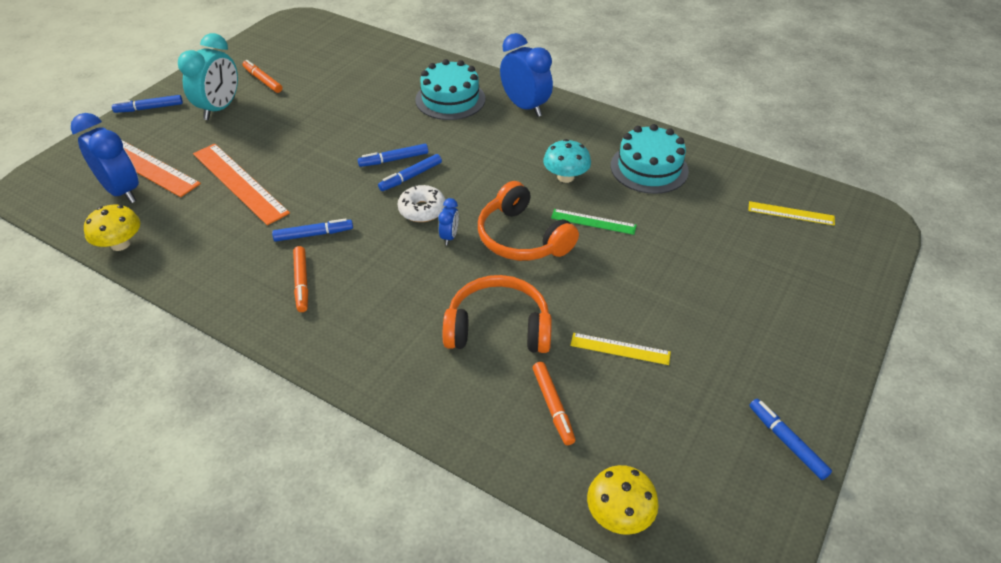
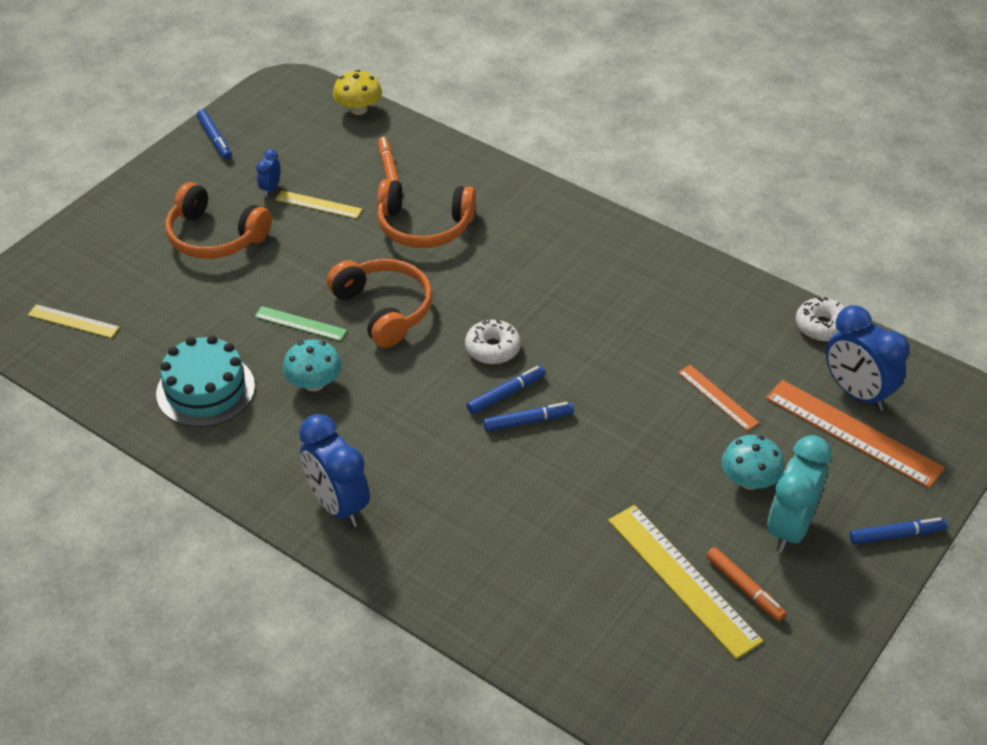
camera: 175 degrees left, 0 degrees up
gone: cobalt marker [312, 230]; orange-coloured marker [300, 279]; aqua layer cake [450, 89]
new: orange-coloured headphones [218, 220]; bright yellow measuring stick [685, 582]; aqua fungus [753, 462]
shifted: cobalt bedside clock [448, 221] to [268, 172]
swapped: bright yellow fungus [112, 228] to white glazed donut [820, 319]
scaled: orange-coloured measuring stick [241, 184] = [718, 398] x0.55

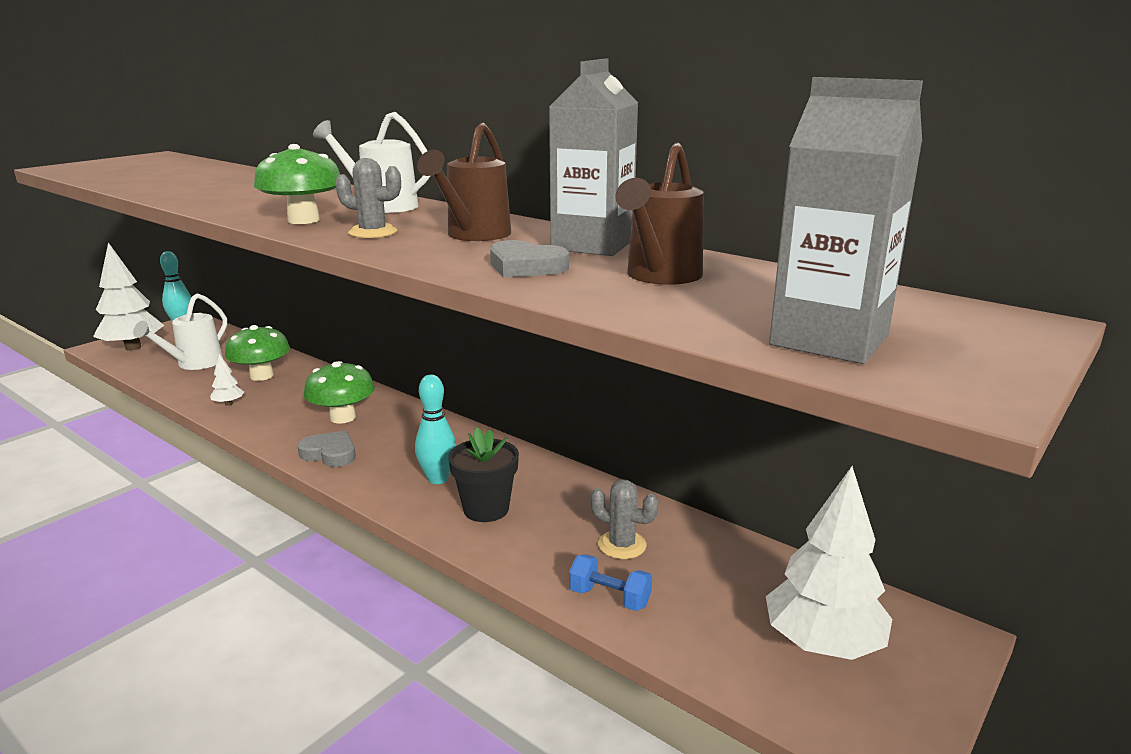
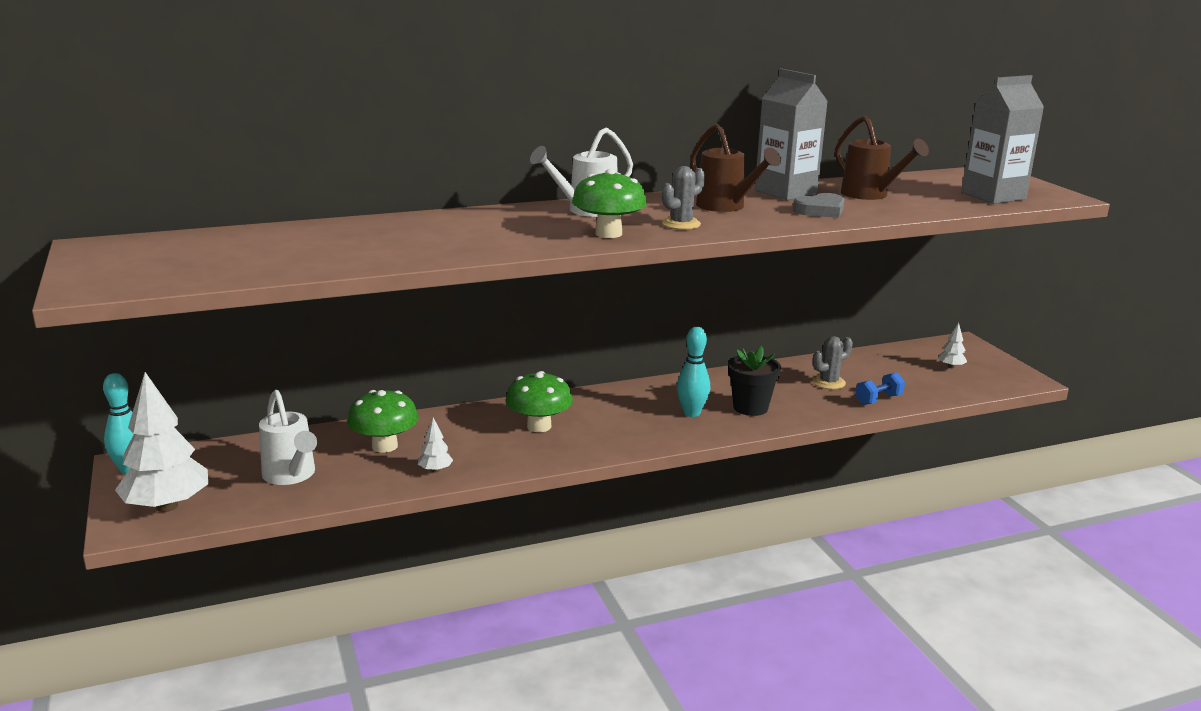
camera: 60 degrees left, 0 degrees up
gone: ash-grey heart shape [326, 449]
scaled: white fir tree [829, 563] = [952, 346] x0.43

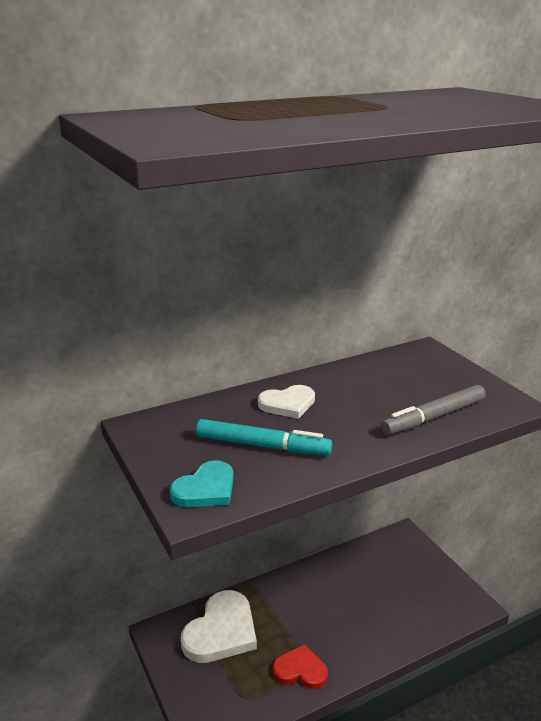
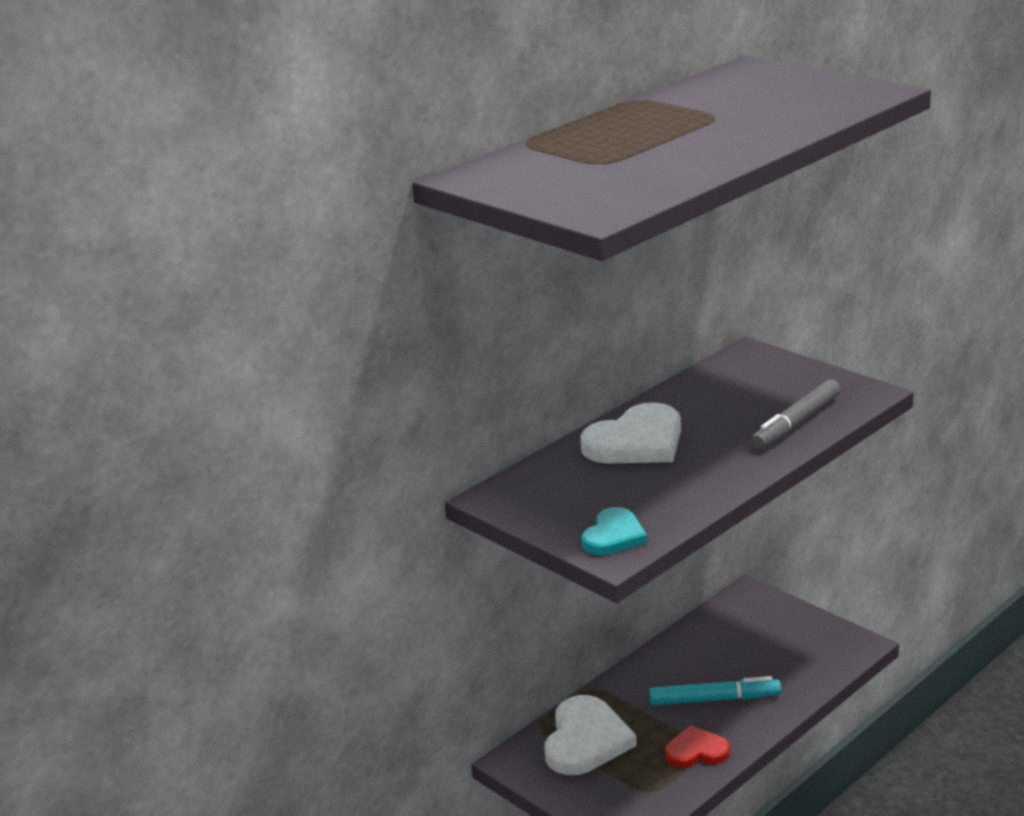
camera: 15 degrees left, 0 degrees up
shifted: aqua marker [264, 437] to [715, 690]
scaled: white heart shape [286, 402] = [630, 433] x1.66

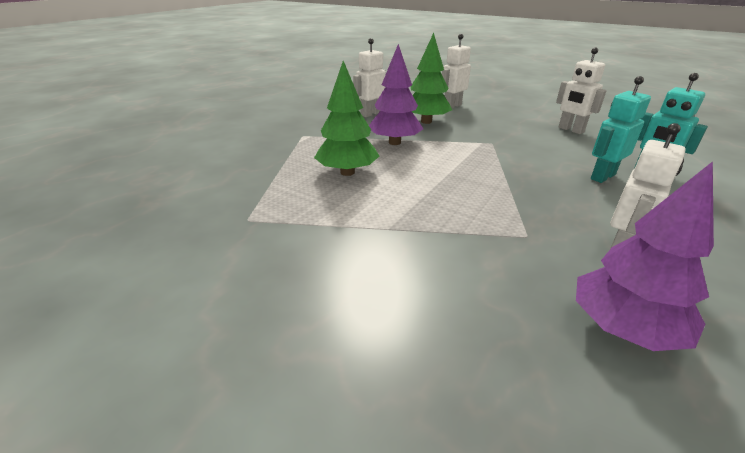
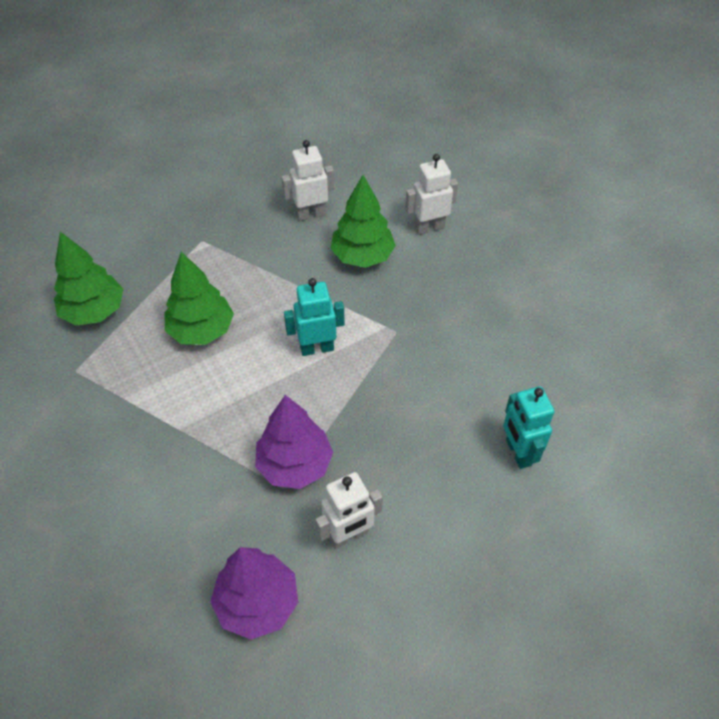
camera: 25 degrees right, 20 degrees up
gone: white toy robot [581, 91]
new: emerald fir tree [88, 279]
shifted: purple fir tree [396, 94] to [294, 442]; aqua toy robot [621, 129] to [314, 317]

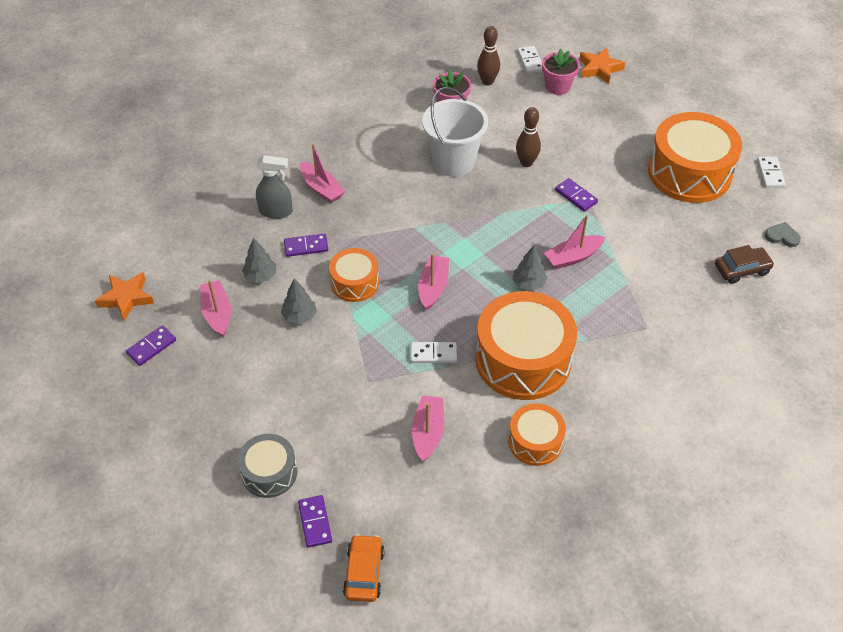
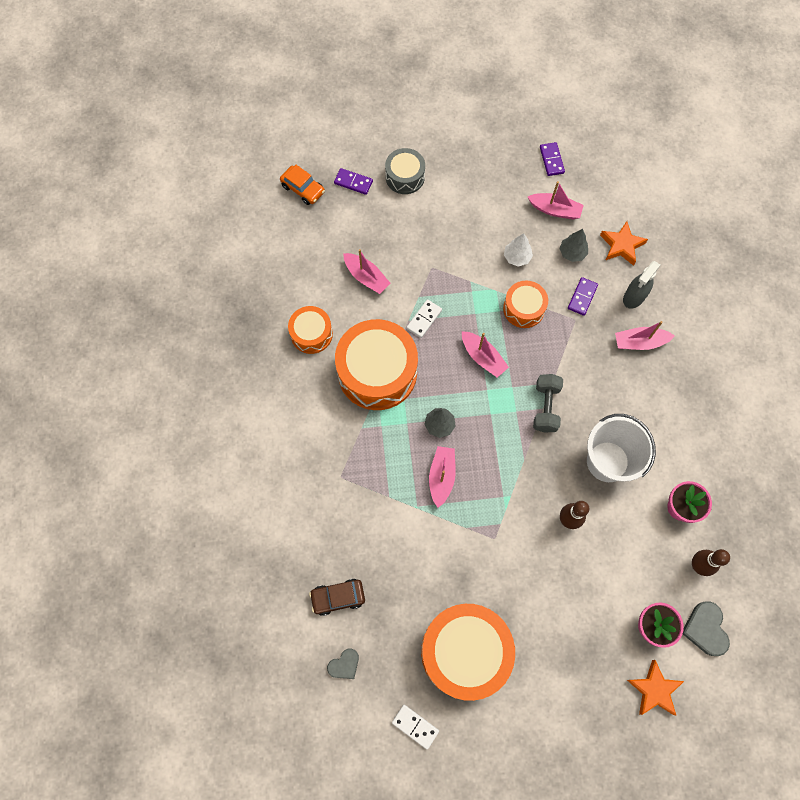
camera: 125 degrees right, 20 degrees up
gone: purple domino tile [576, 195]
new: ash-grey dumbbell [548, 403]
shifted: orange-coloured five-pointed star [124, 296] to [624, 243]
swapped: white domino tile [530, 59] to ash-grey heart shape [706, 628]
repainted: ash-grey fir tree [299, 301] to white fir tree [518, 250]
rotated: dark brown automobile [744, 264] = [337, 597] 60 degrees clockwise

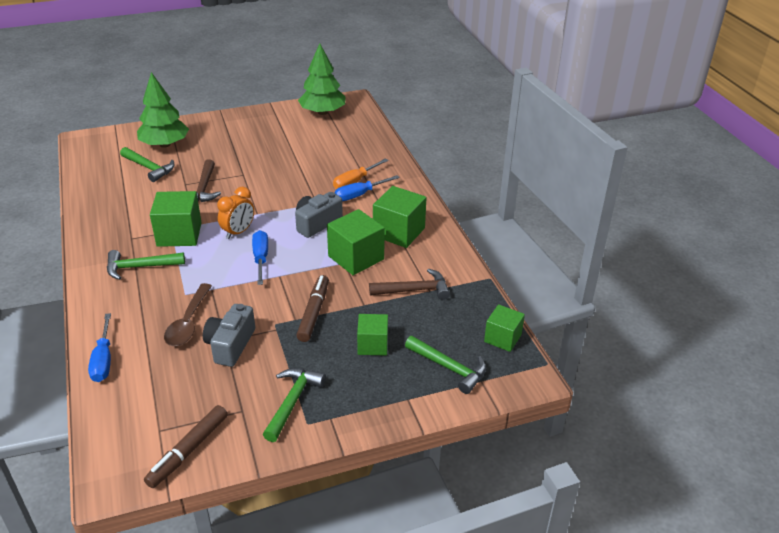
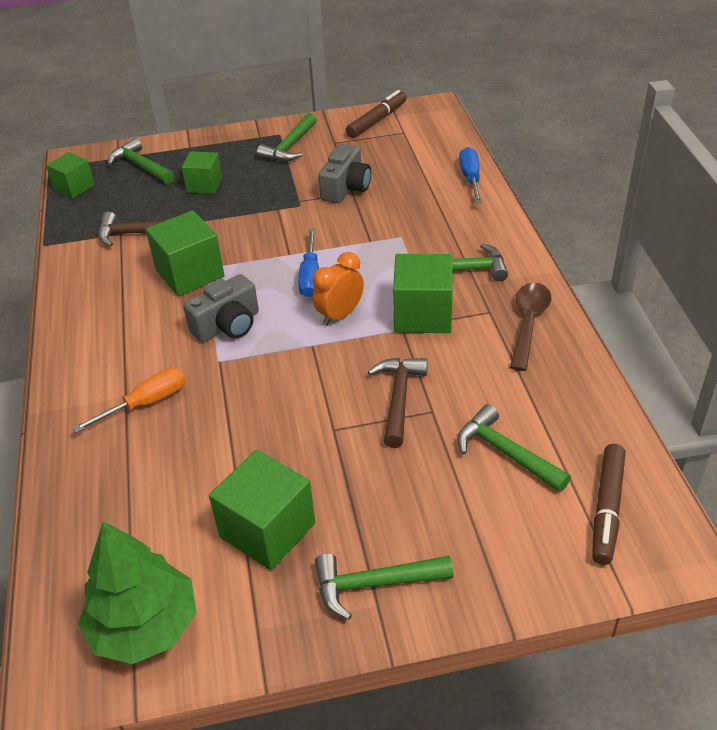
camera: 170 degrees left, 5 degrees up
gone: emerald fir tree [163, 110]; cobalt hand screwdriver [367, 188]
new: emerald claw hammer [384, 586]
shifted: emerald solid cube [399, 217] to [262, 510]; dark brown teaspoon [188, 314] to [530, 327]; dark brown marker [312, 308] to [609, 504]

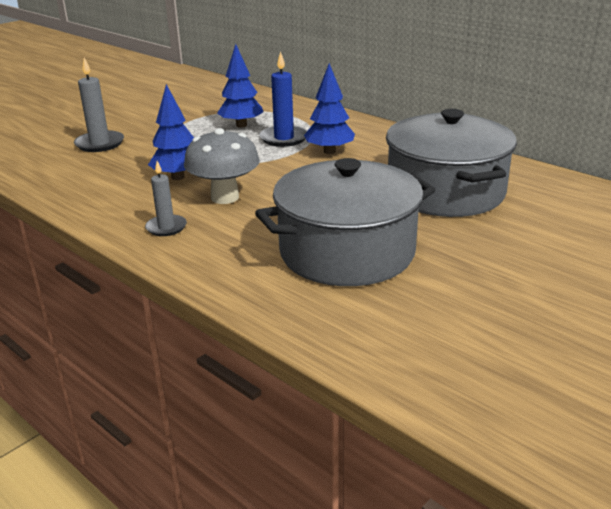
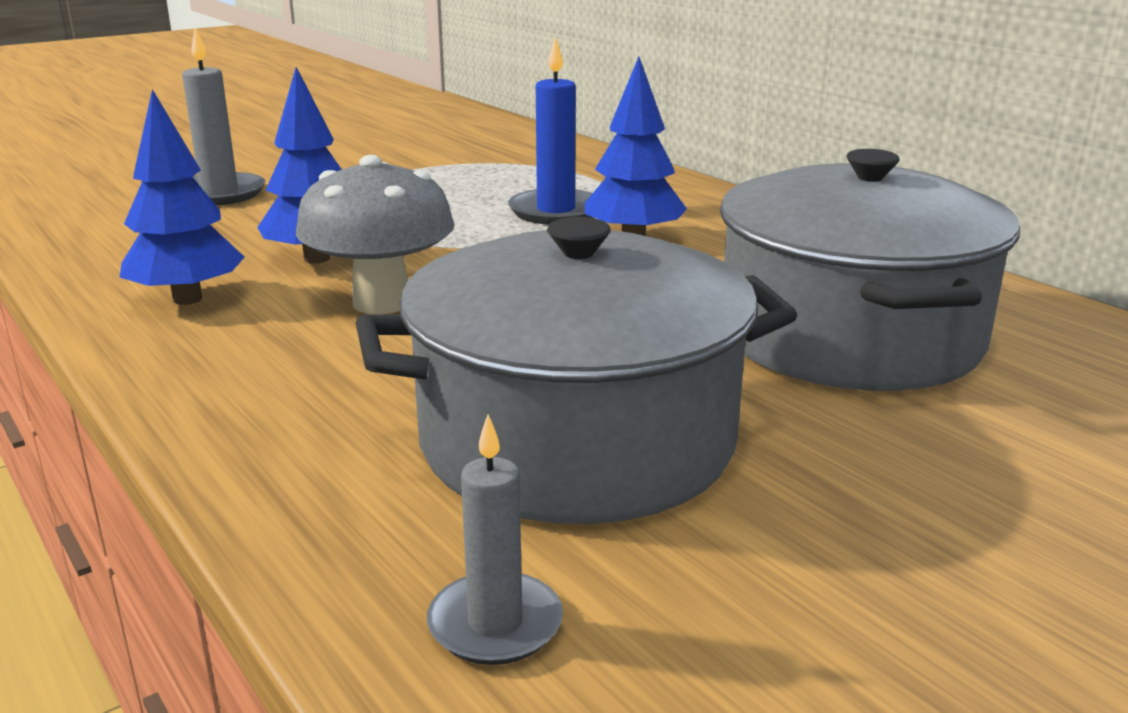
camera: 10 degrees right, 5 degrees down
shifted: cobalt fir tree [240, 86] to [182, 197]; ash-grey wax candle [166, 198] to [495, 540]

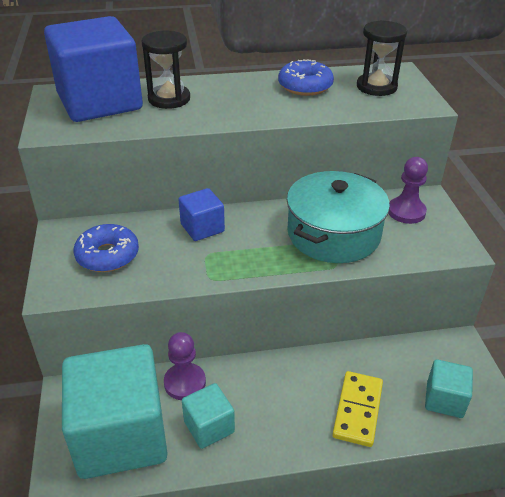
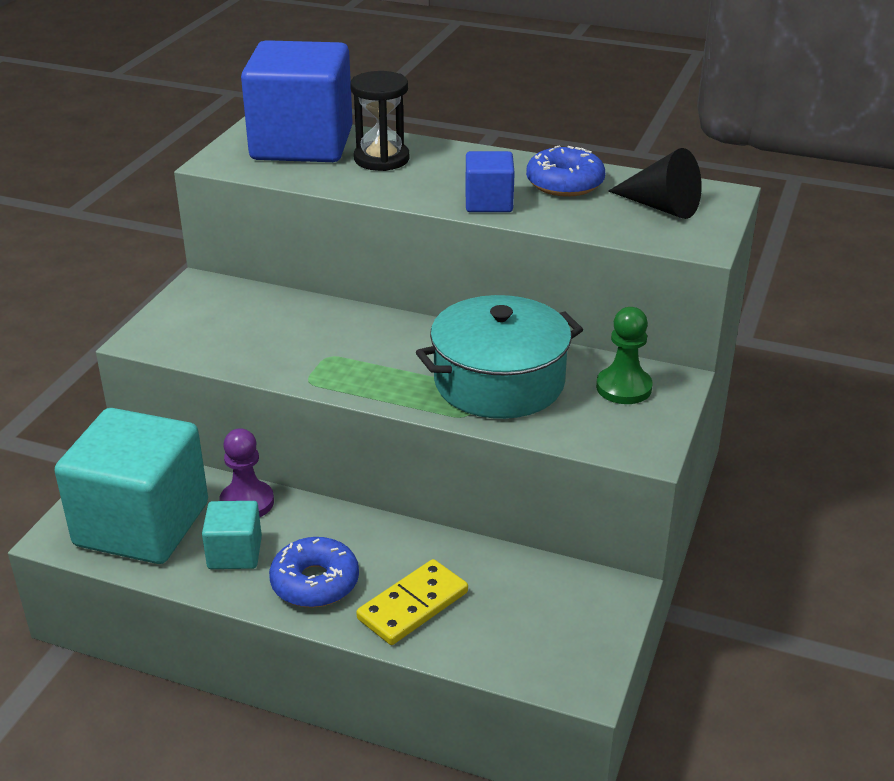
camera: 30 degrees right, 5 degrees down
gone: aqua solid cube [449, 388]
shifted: cobalt glazed donut [106, 248] to [314, 572]; cobalt solid cube [201, 214] to [490, 181]
swapped: black hourglass [382, 58] to black cone shape [655, 183]
repainted: purple chess pawn [408, 190] to emerald chess pawn [624, 355]

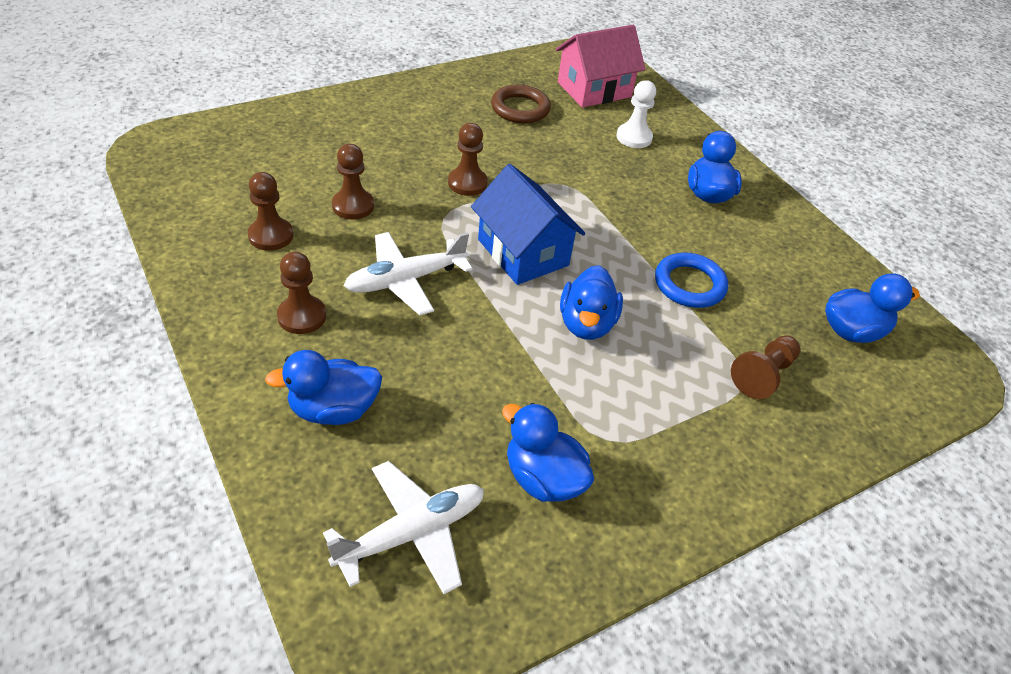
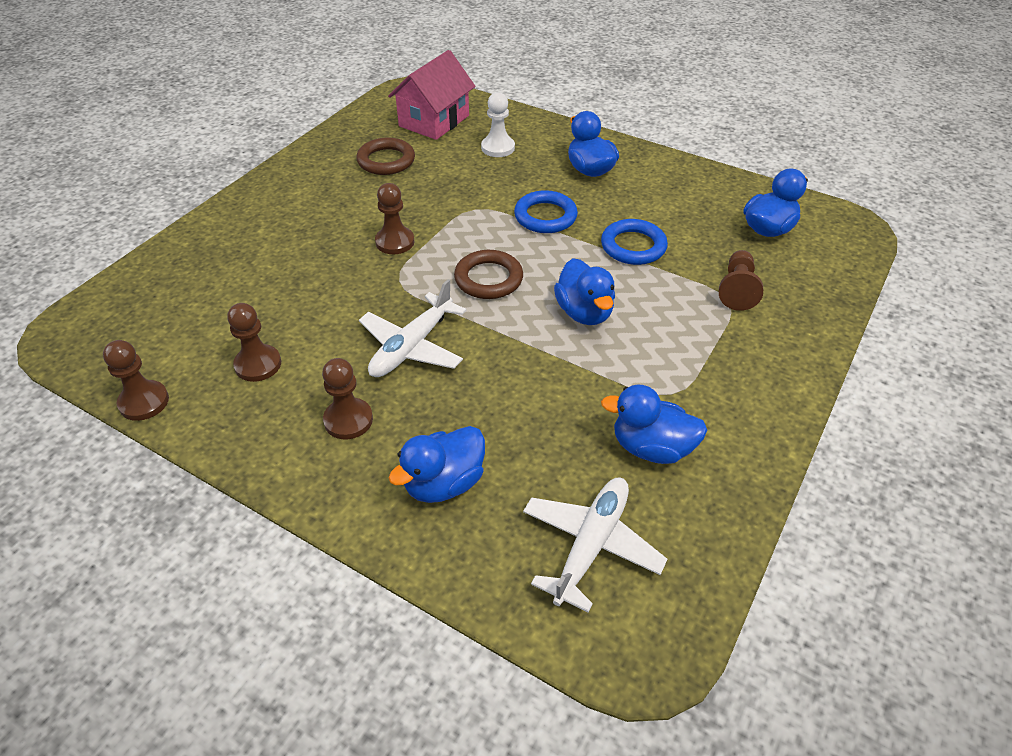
camera: 25 degrees left, 0 degrees up
new: cobalt ring [546, 211]
shifted: dark brown chess pawn [353, 181] to [136, 380]
swapped: cobalt toy house [528, 224] to dark brown ring [488, 274]

